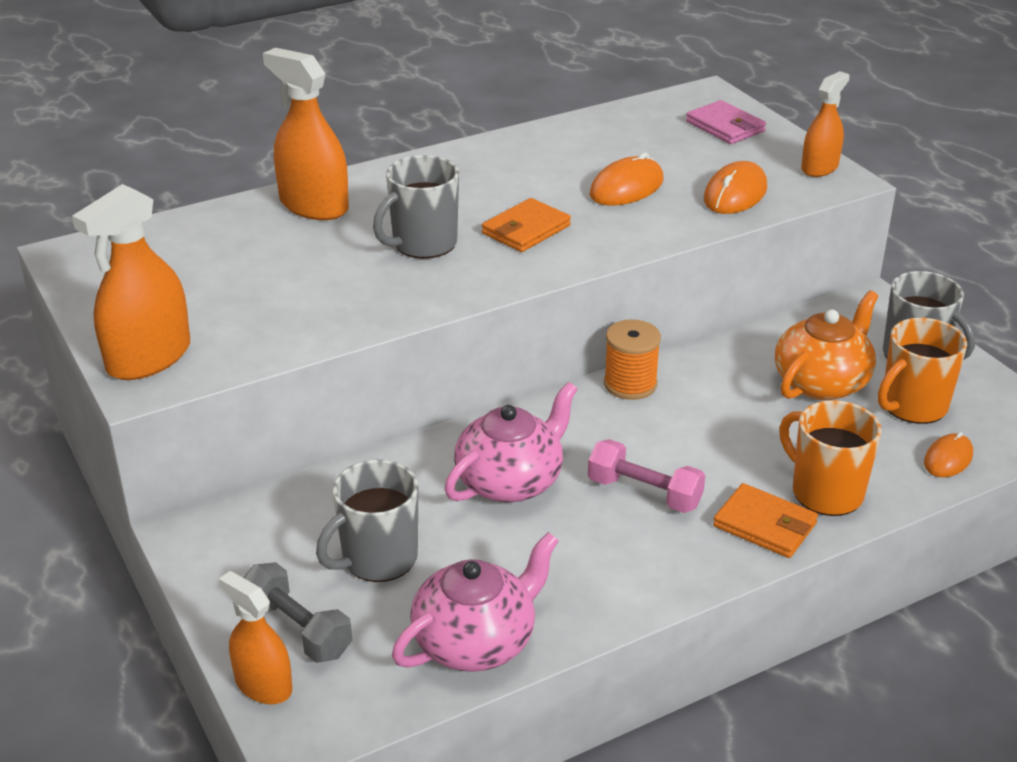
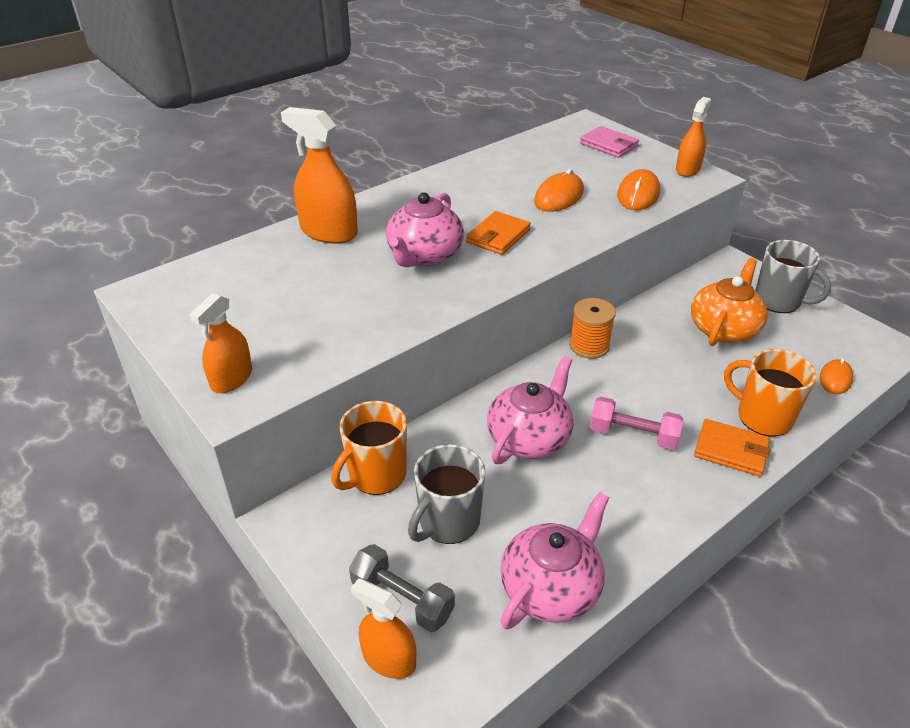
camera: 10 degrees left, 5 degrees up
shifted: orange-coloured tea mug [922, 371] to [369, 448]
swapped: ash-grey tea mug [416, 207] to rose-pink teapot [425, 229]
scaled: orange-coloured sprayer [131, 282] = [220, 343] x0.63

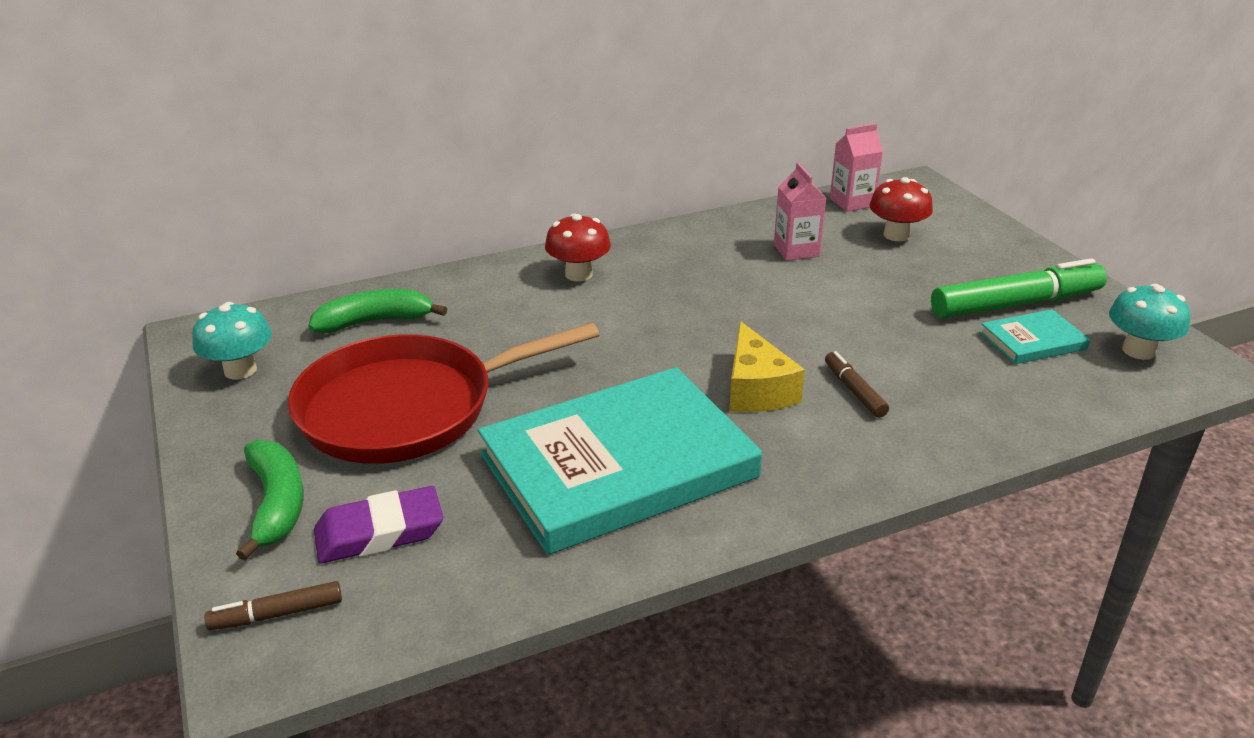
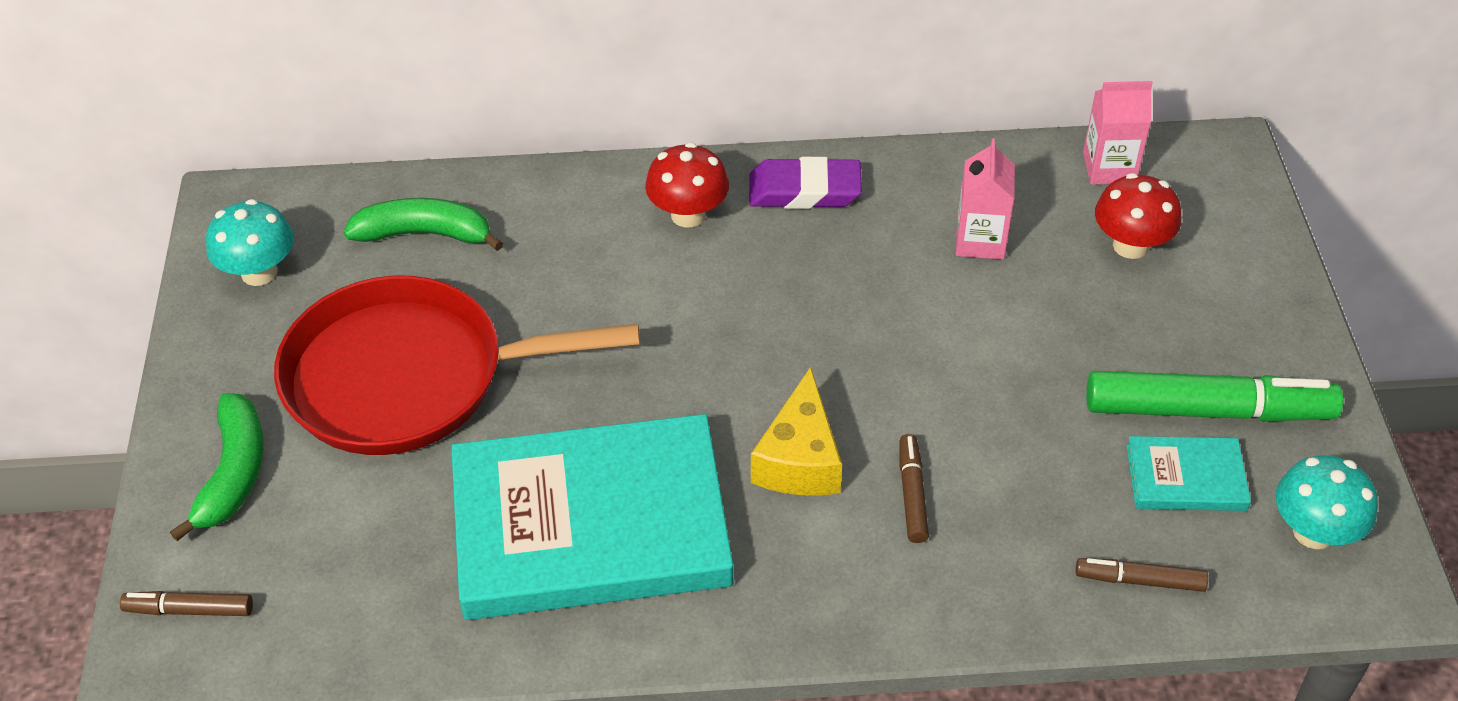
camera: 20 degrees right, 15 degrees up
new: dark brown marker [1142, 575]
shifted: purple pencil eraser [378, 524] to [805, 183]

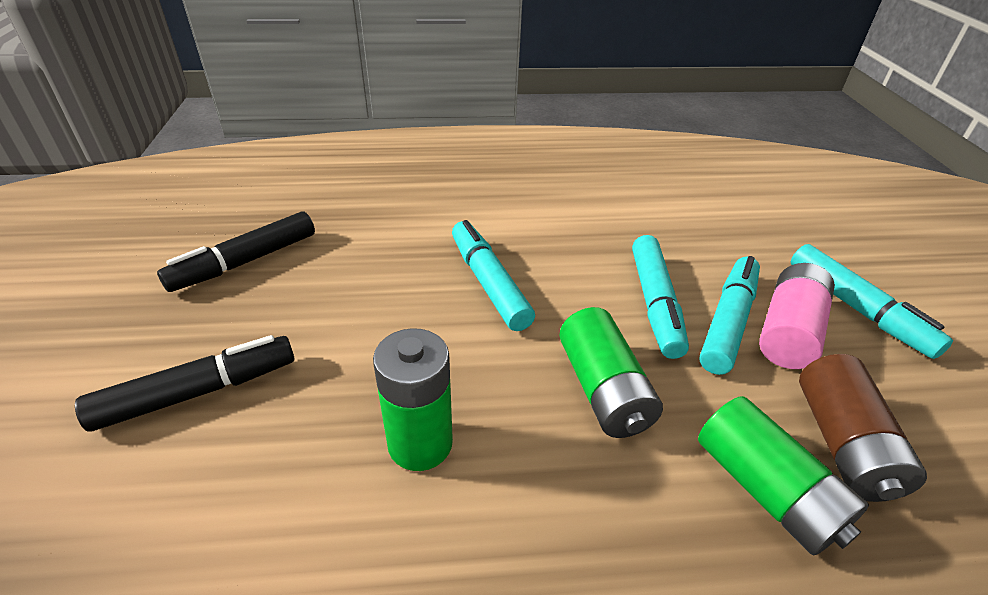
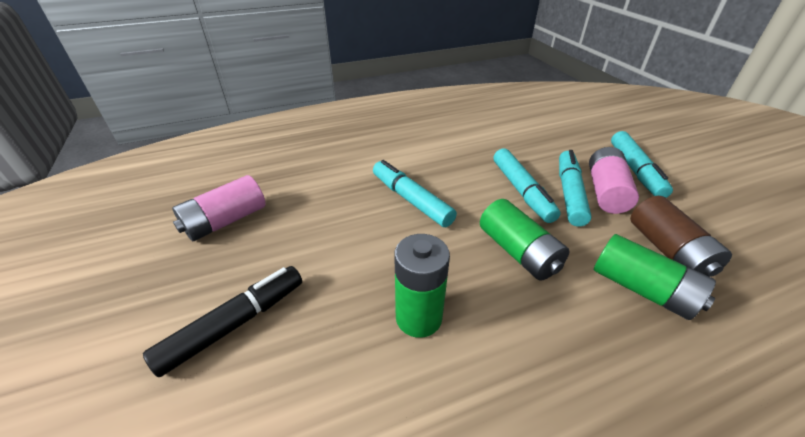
camera: 15 degrees left, 0 degrees up
swapped: black marker [236, 251] to rose-pink battery [219, 208]
rotated: aqua marker [872, 301] = [642, 164] 45 degrees clockwise

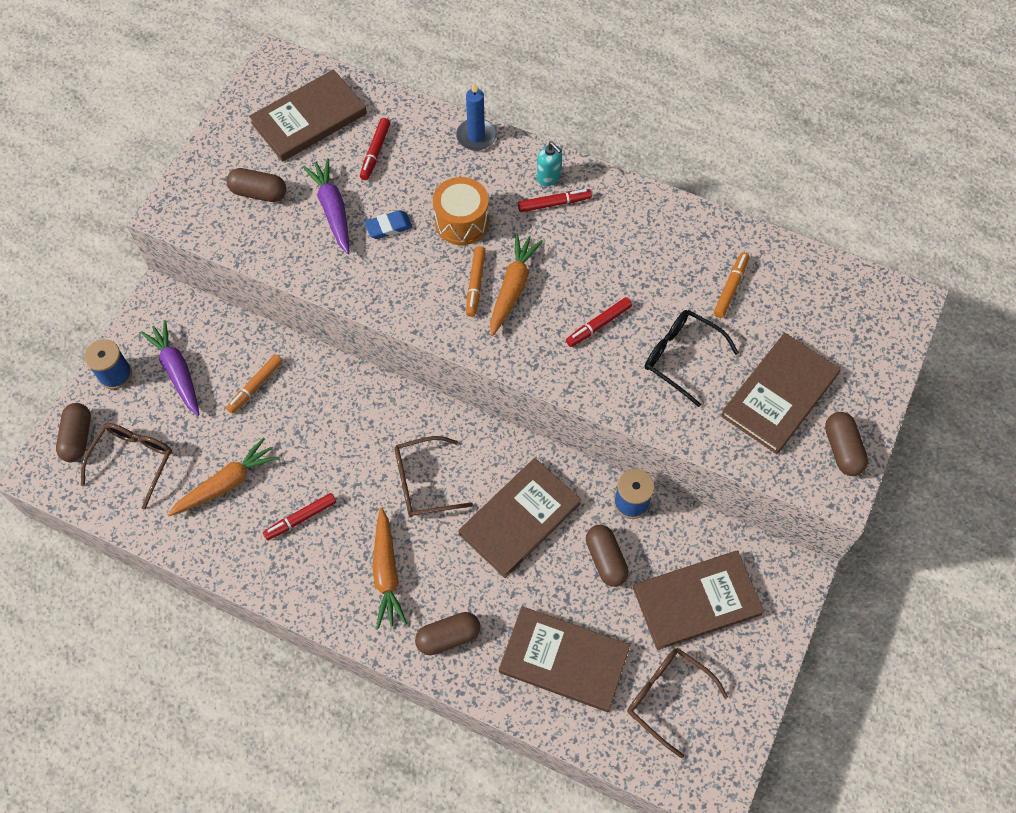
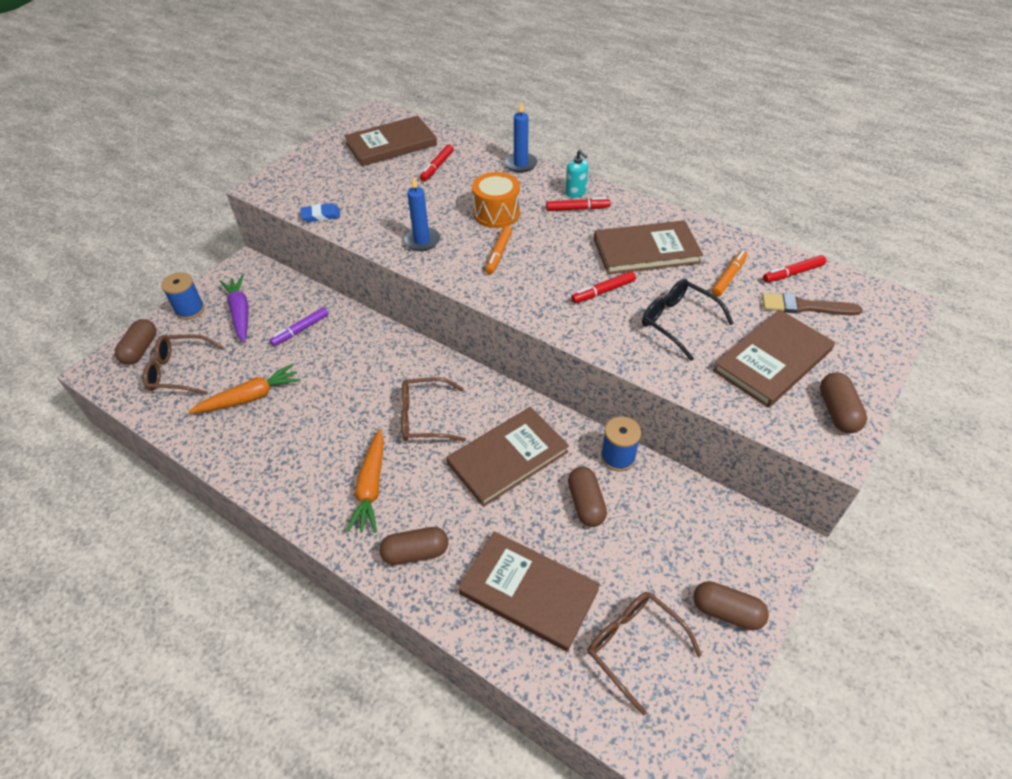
camera: 10 degrees right, 15 degrees down
gone: purple carrot [326, 206]; orange-coloured carrot [516, 284]
new: cobalt wax candle [421, 213]; dark brown brush [812, 304]
shifted: cobalt pencil eraser [388, 224] to [320, 212]; dark brown hardcover [698, 600] to [648, 247]; dark brown pill [256, 185] to [731, 606]; scarlet marker [299, 516] to [794, 269]
repainted: orange-coloured marker [254, 384] to purple marker [299, 326]
rotated: dark brown glasses [126, 466] = [183, 365] 120 degrees counterclockwise

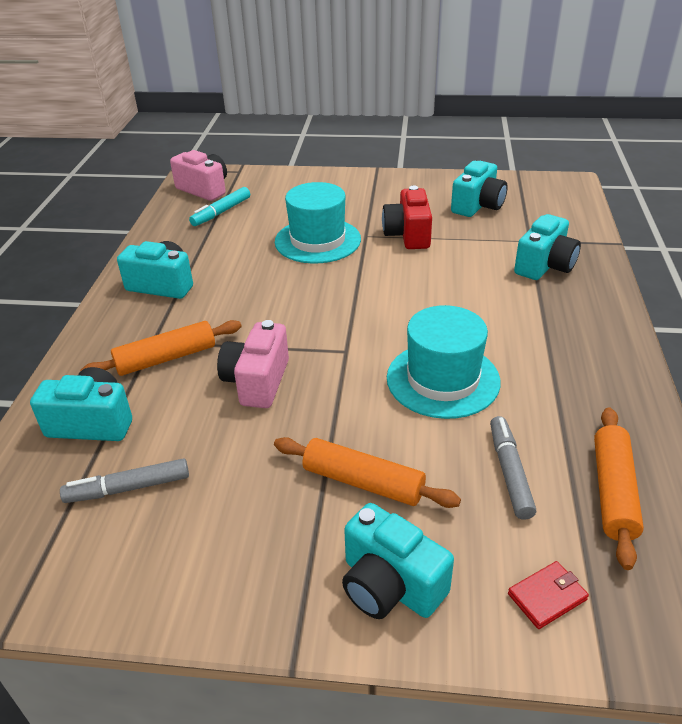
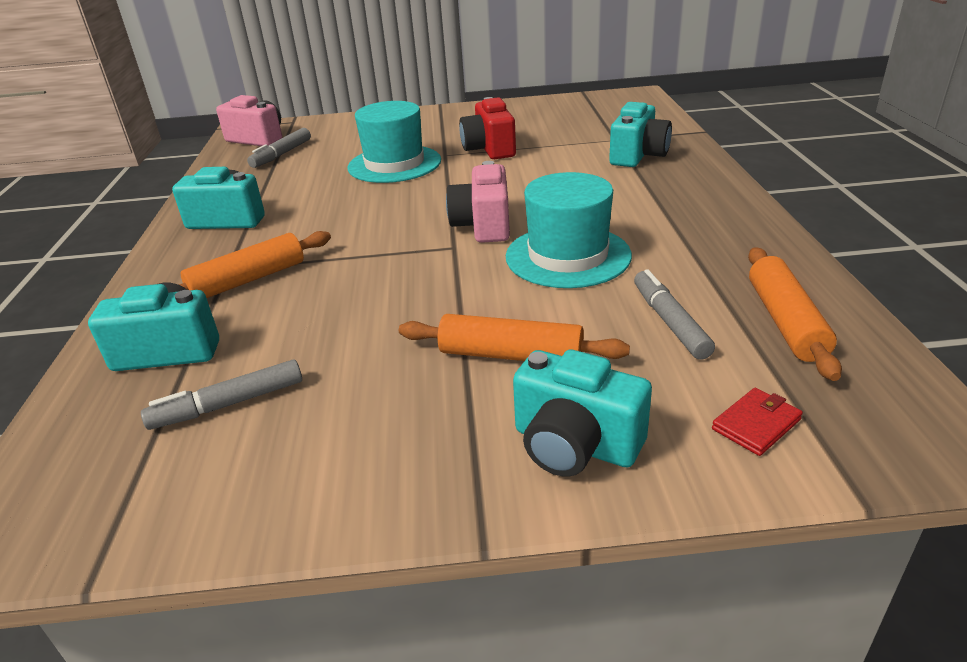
camera: 10 degrees left, 5 degrees down
gone: aqua photo camera [479, 189]
shifted: rose-pink photo camera [253, 364] to [478, 202]
repainted: aqua marker [219, 206] to ash-grey marker [279, 148]

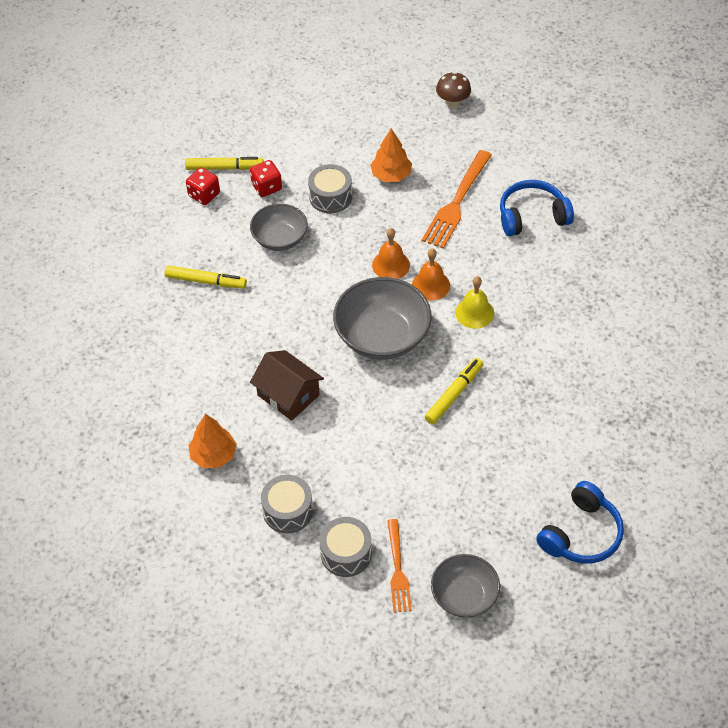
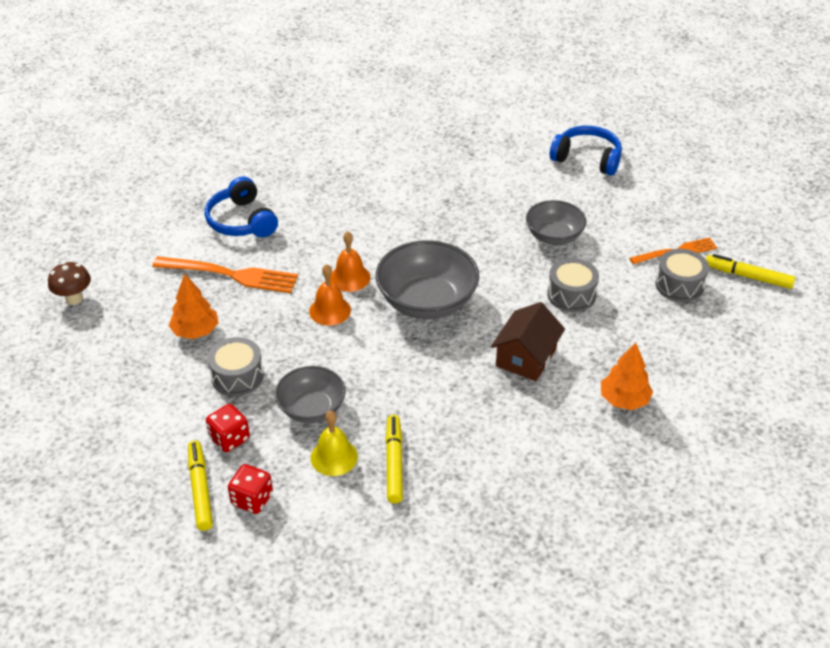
camera: 105 degrees left, 10 degrees down
shifted: bright yellow hand bell [474, 302] to [334, 443]; ash-grey bowl [465, 586] to [556, 222]; ash-grey drum [287, 504] to [573, 285]; bright yellow marker [454, 391] to [750, 271]

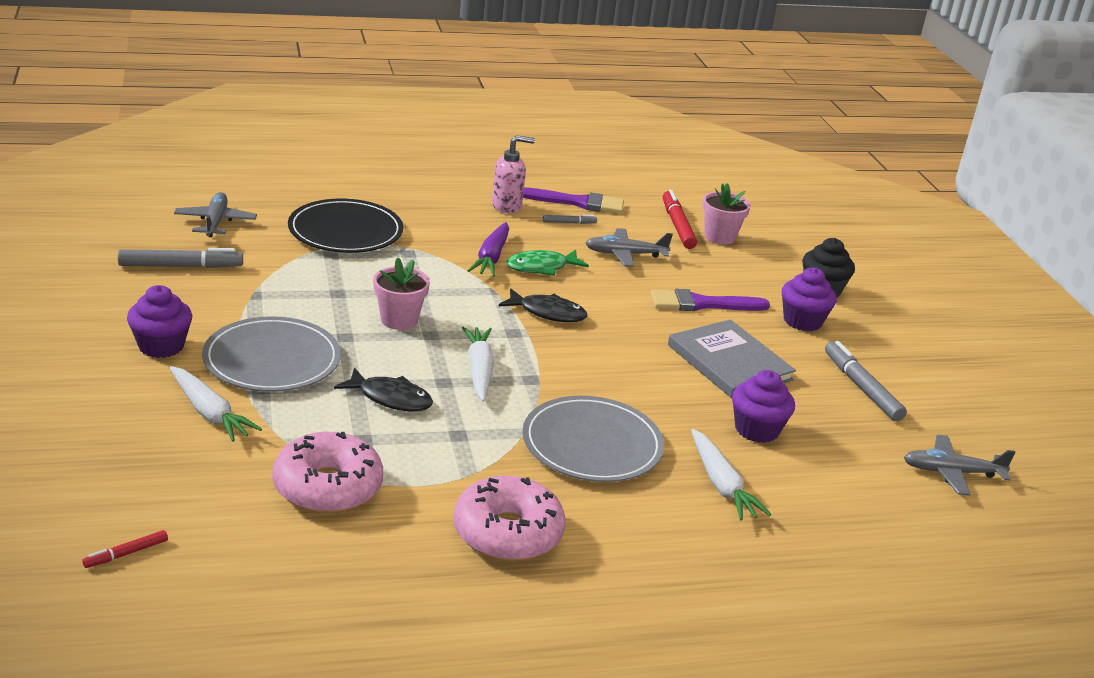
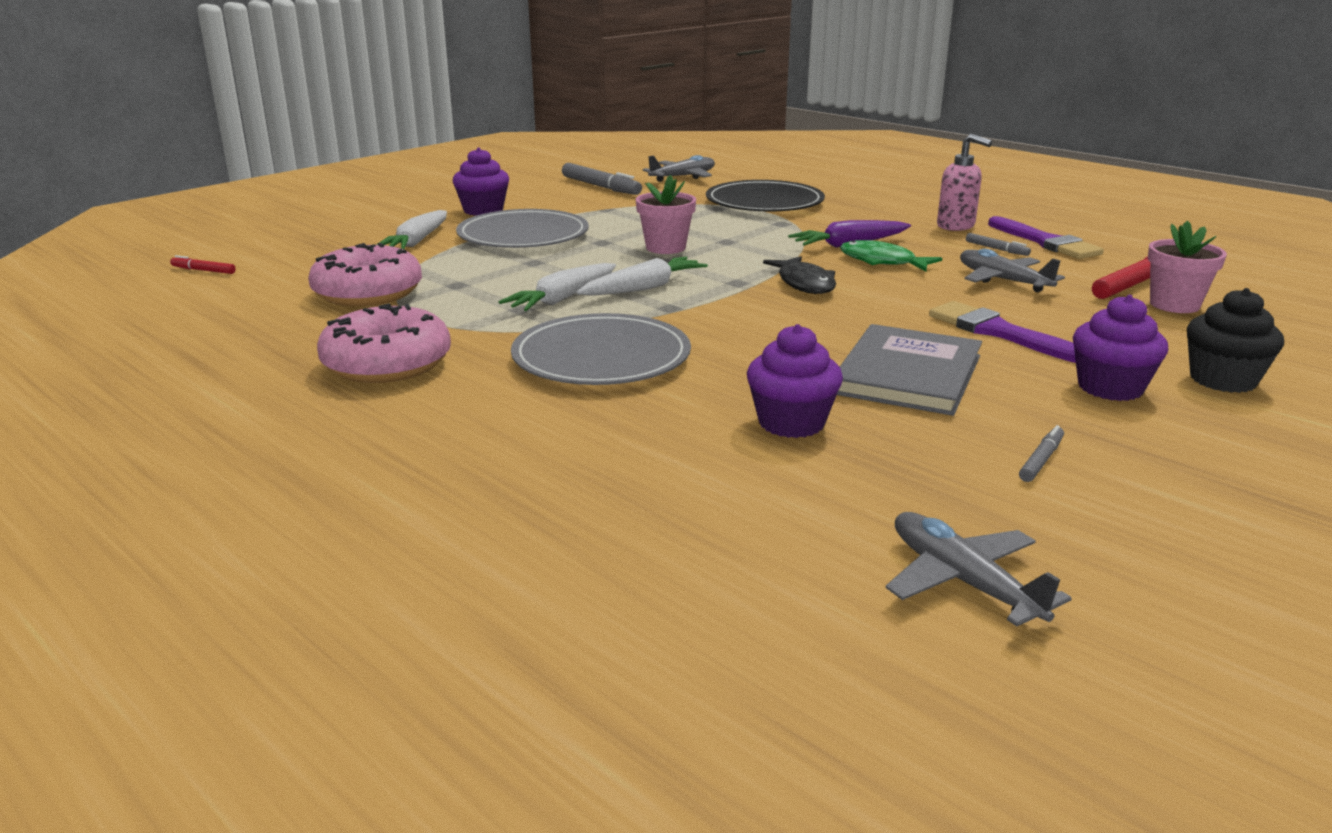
camera: 60 degrees right, 5 degrees down
gone: black fish figure [383, 389]
shifted: white carrot [731, 475] to [557, 287]
scaled: ash-grey marker [866, 381] = [1041, 453] x0.52

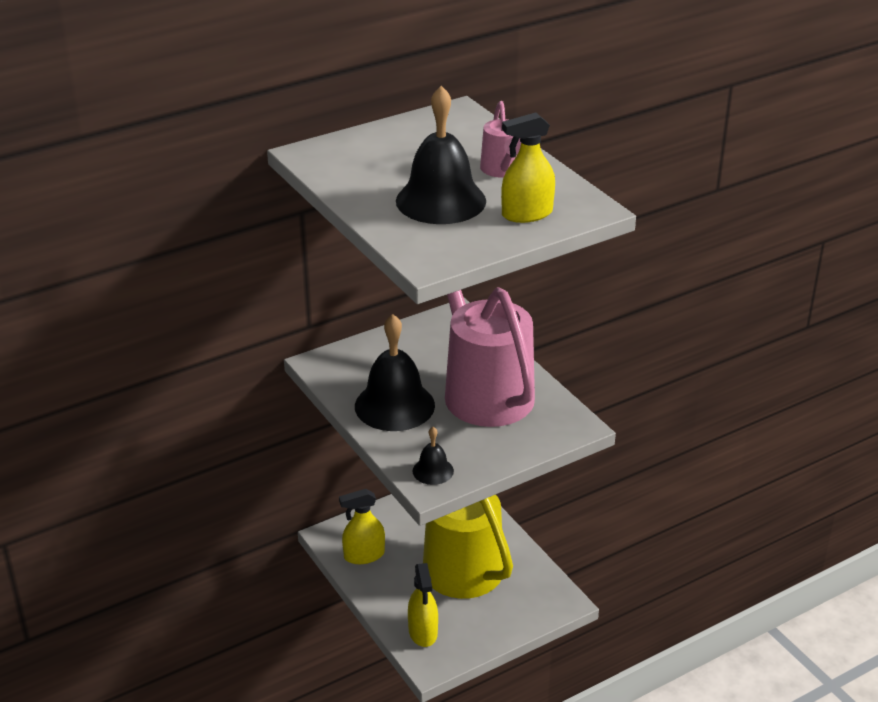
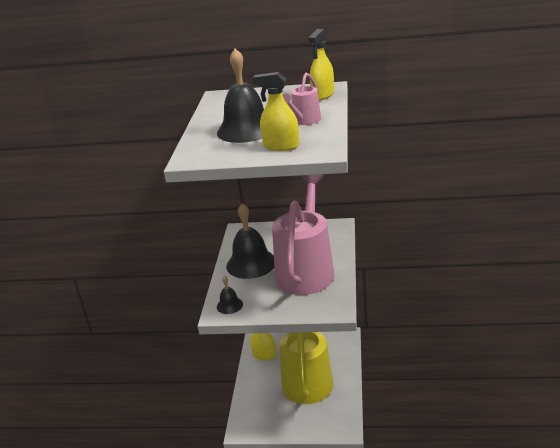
camera: 40 degrees right, 5 degrees down
shifted: bright yellow sprayer [423, 605] to [321, 64]

